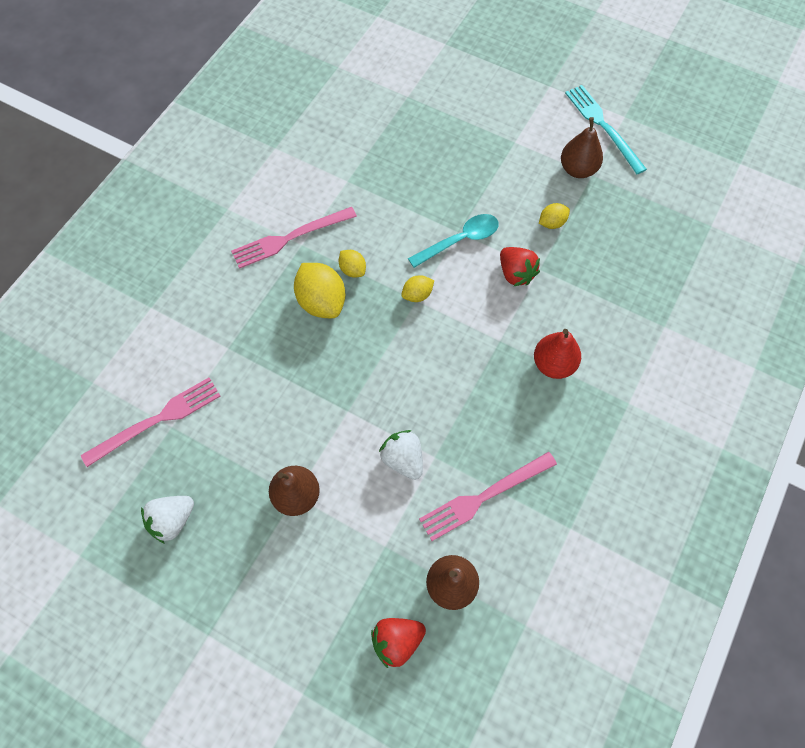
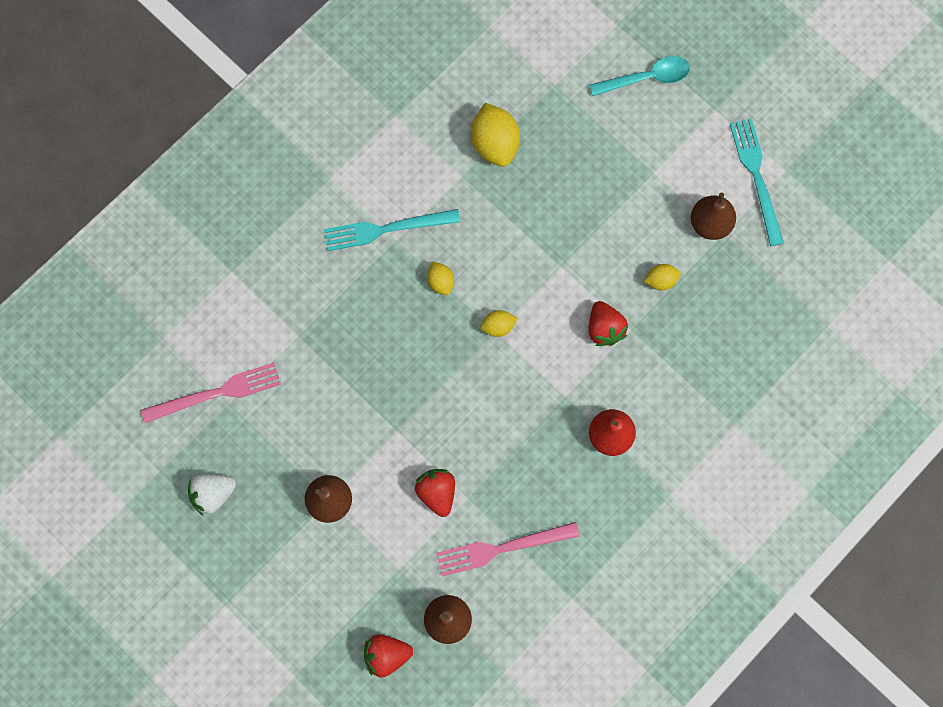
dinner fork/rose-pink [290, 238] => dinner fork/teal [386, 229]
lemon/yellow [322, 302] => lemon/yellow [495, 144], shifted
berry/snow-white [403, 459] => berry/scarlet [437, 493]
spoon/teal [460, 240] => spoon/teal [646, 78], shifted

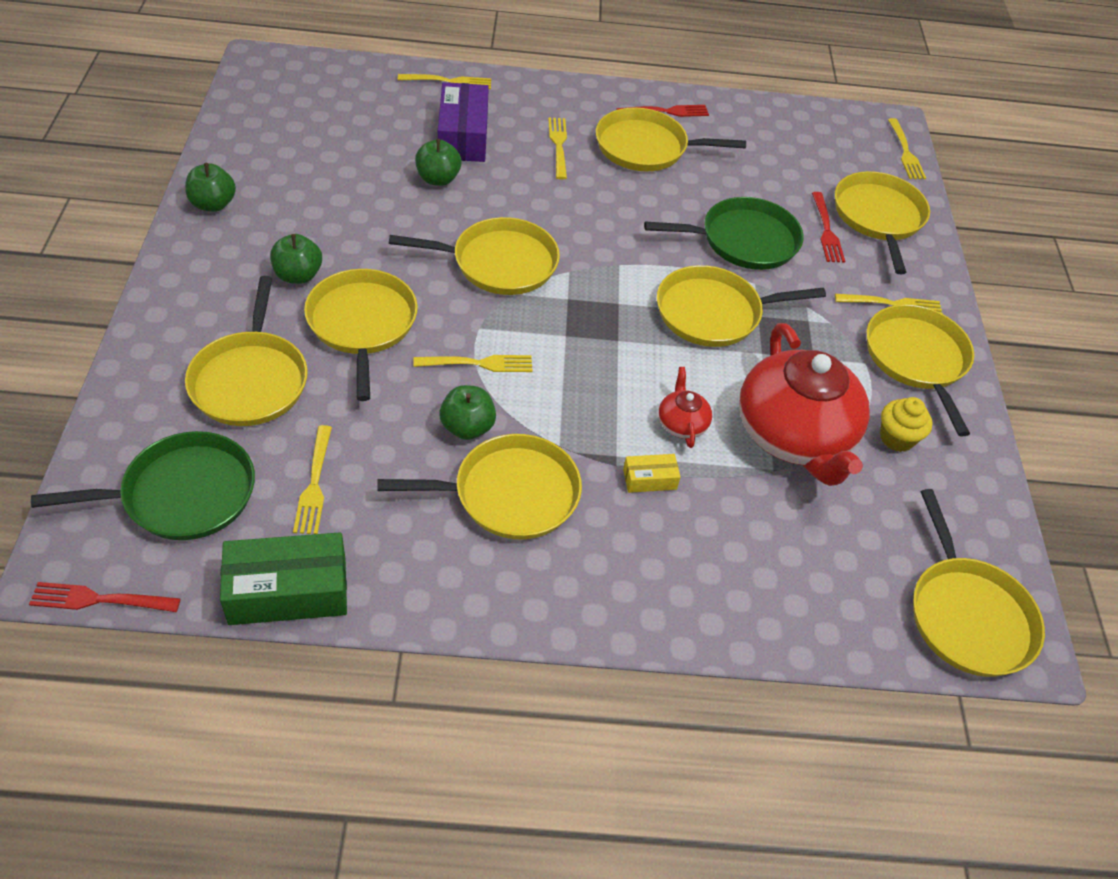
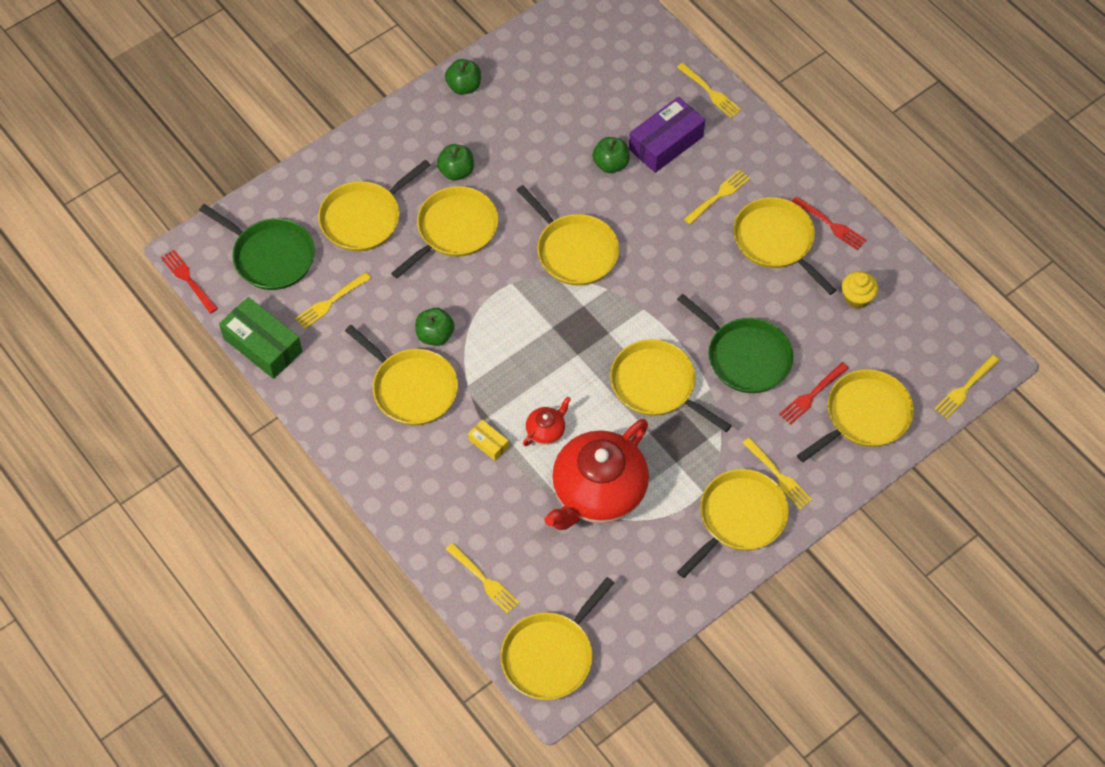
dinner fork/yellow [478, 364] => dinner fork/yellow [484, 580], shifted
fairy cake/yellow [896, 438] => fairy cake/yellow [857, 298], shifted

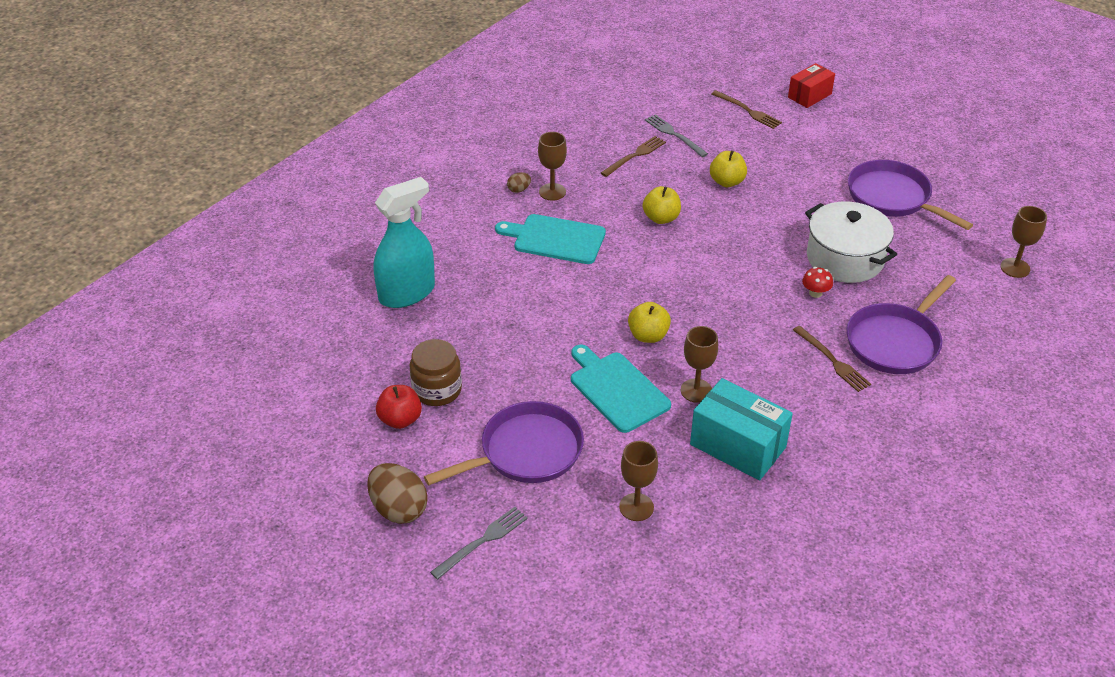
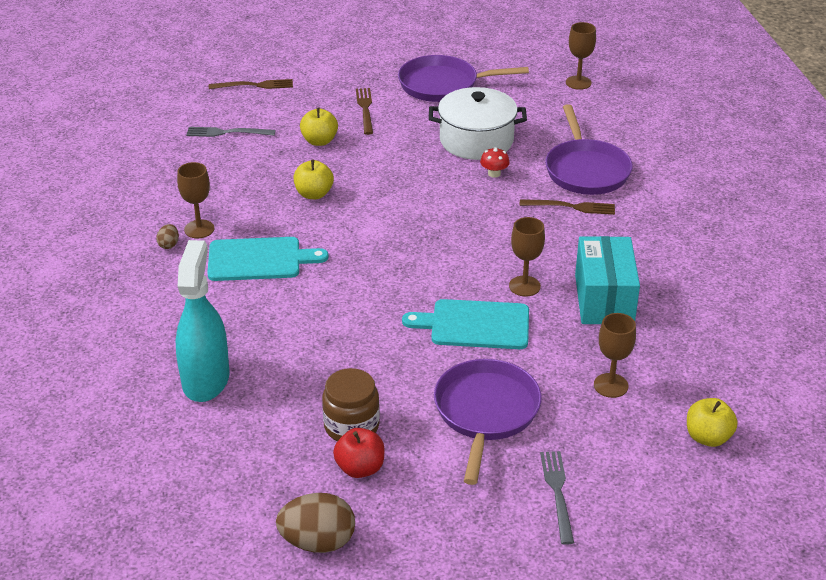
toy egg/brown [398, 509] => toy egg/brown [318, 542], shifted
chopping board/teal [555, 239] => chopping board/teal [259, 259], 150 degrees counterclockwise
dinner fork/brown [635, 156] => dinner fork/brown [365, 109], shifted
apple fruit/yellow [648, 336] => apple fruit/yellow [708, 437], shifted
parcel/teal [737, 446] => parcel/teal [604, 299], 75 degrees counterclockwise
parcel/scarlet [809, 95] => nothing

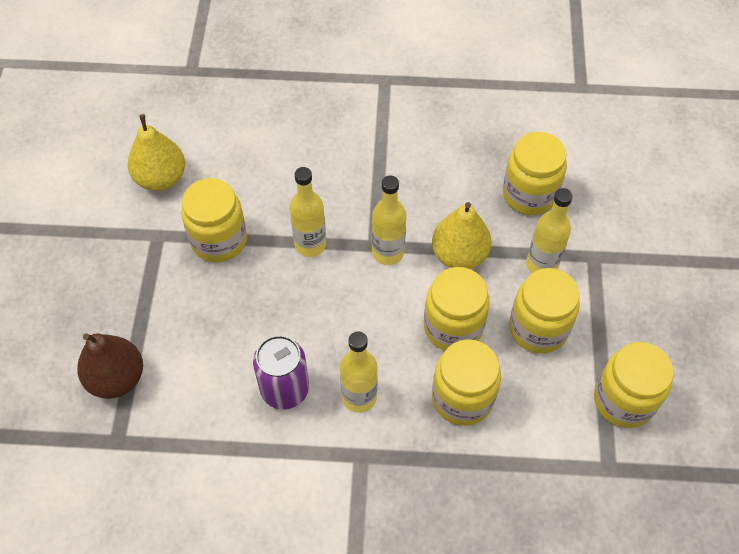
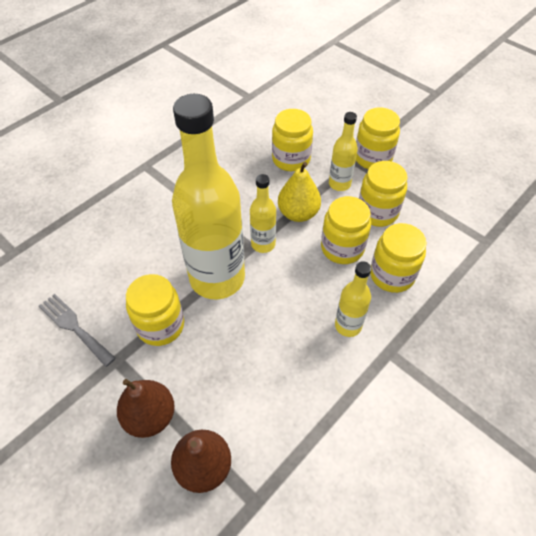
pear/yellow [161, 178] => dinner fork/grey [74, 327]
tin/royal purple [285, 389] => nothing
drink bottle/yellow [310, 245] => drink bottle/yellow [217, 278], x2.17
preserve jar/yellow [623, 400] => preserve jar/yellow [372, 158], shifted
nothing => pear/brown [150, 416]

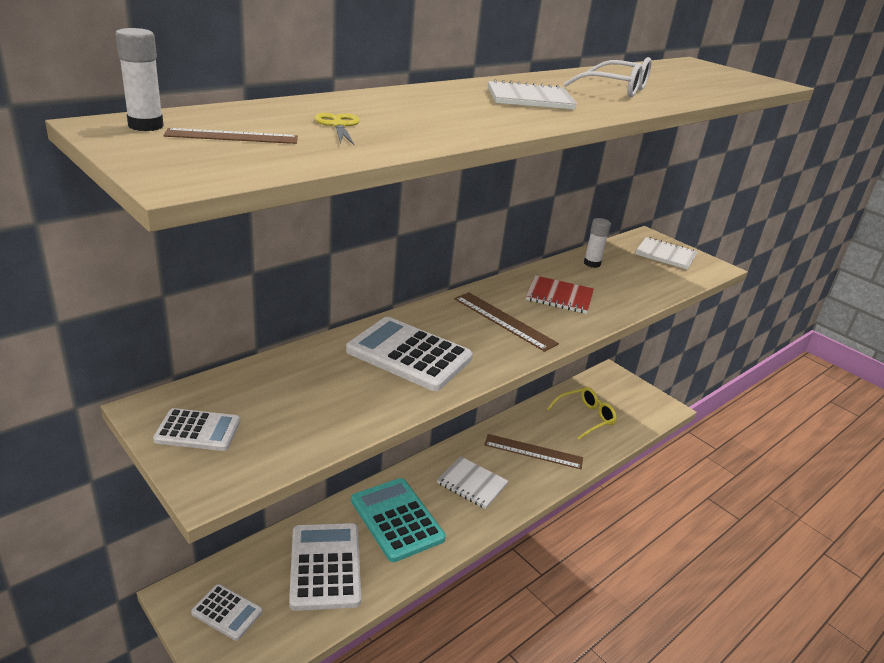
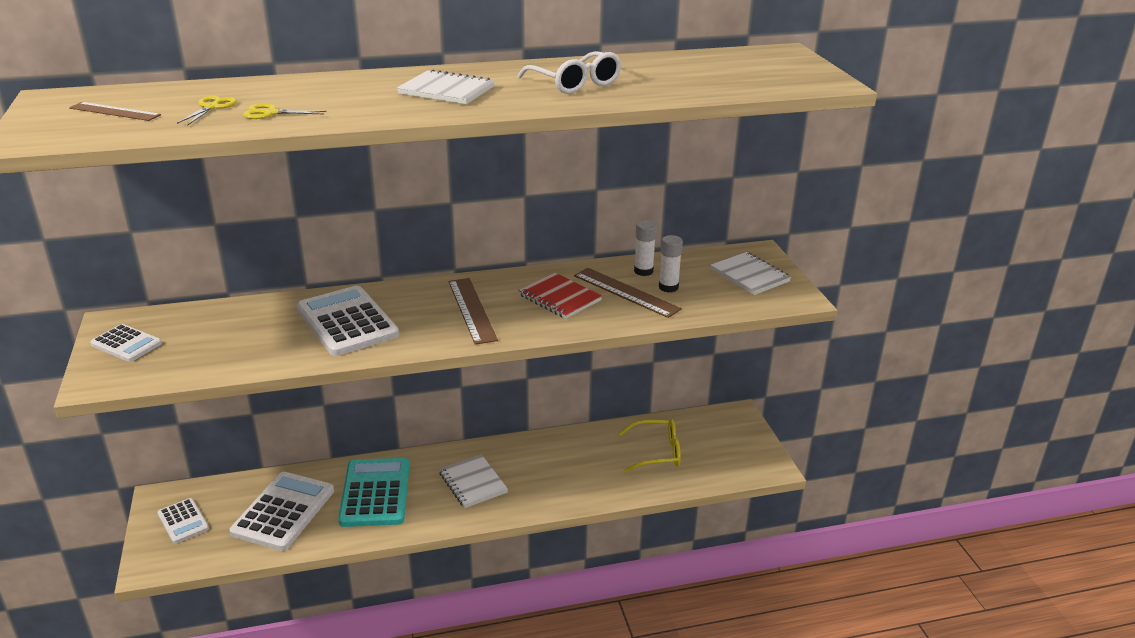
glue stick/snow-white [146, 126] => glue stick/snow-white [668, 287], shifted
ruler/brown [533, 451] => ruler/brown [626, 292], shifted
nothing => pair of scissors/yellow [271, 113]

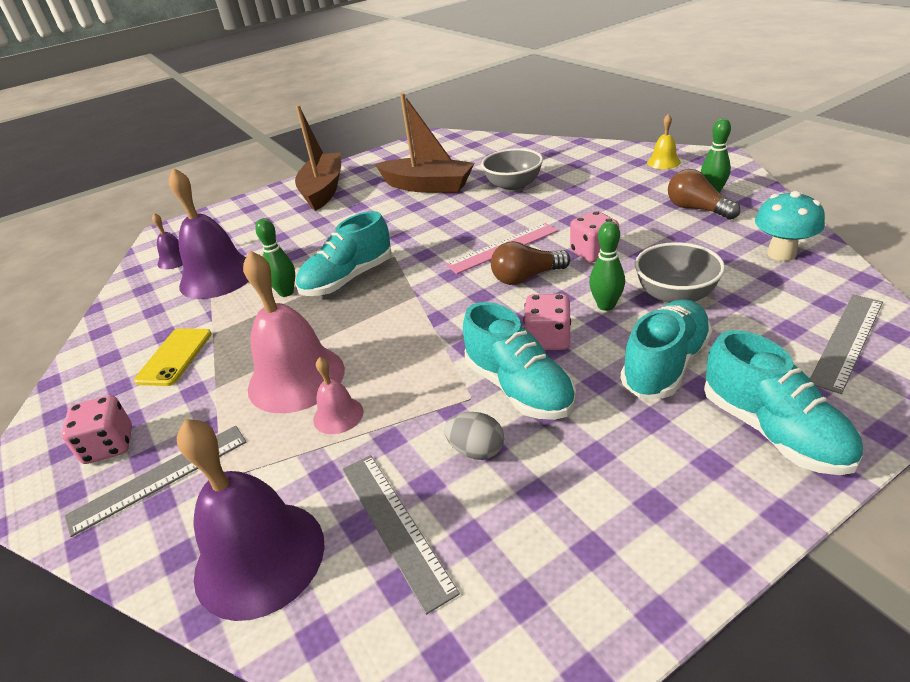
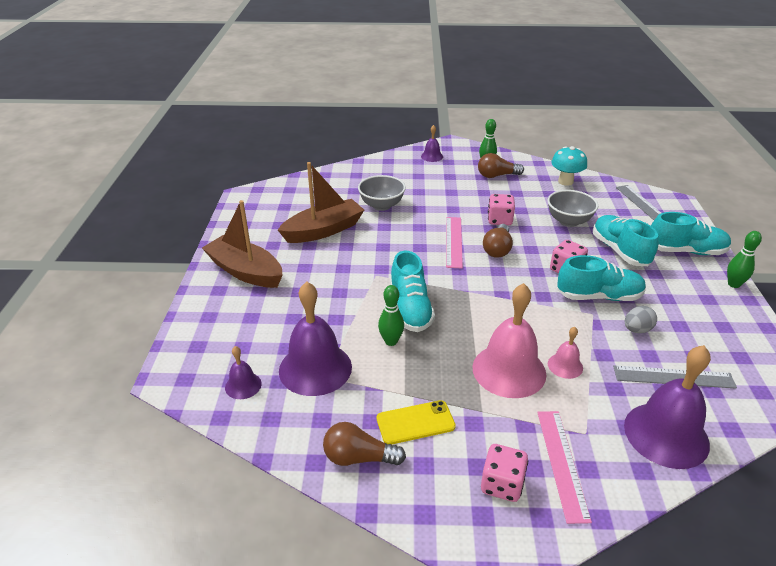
ruler/grey [159, 478] => ruler/rose-pink [562, 463]
smartphone/yellow [175, 357] => smartphone/yellow [415, 422], 60 degrees counterclockwise
bowling pin/green [606, 305] => bowling pin/green [733, 284], shifted
bell/yellow [663, 162] => bell/royal purple [432, 156]
nothing => light bulb/brown [359, 458]

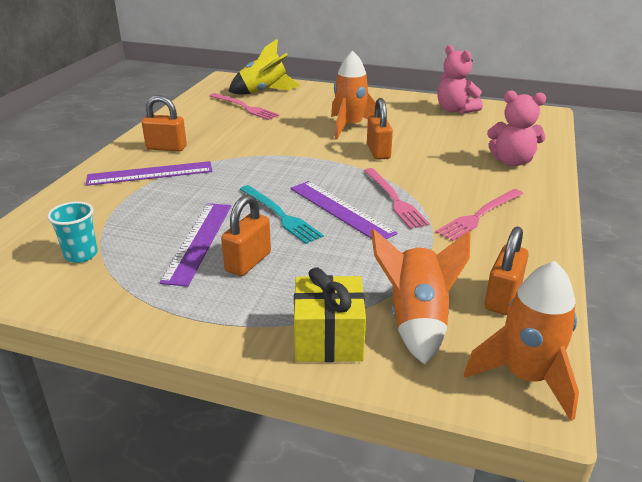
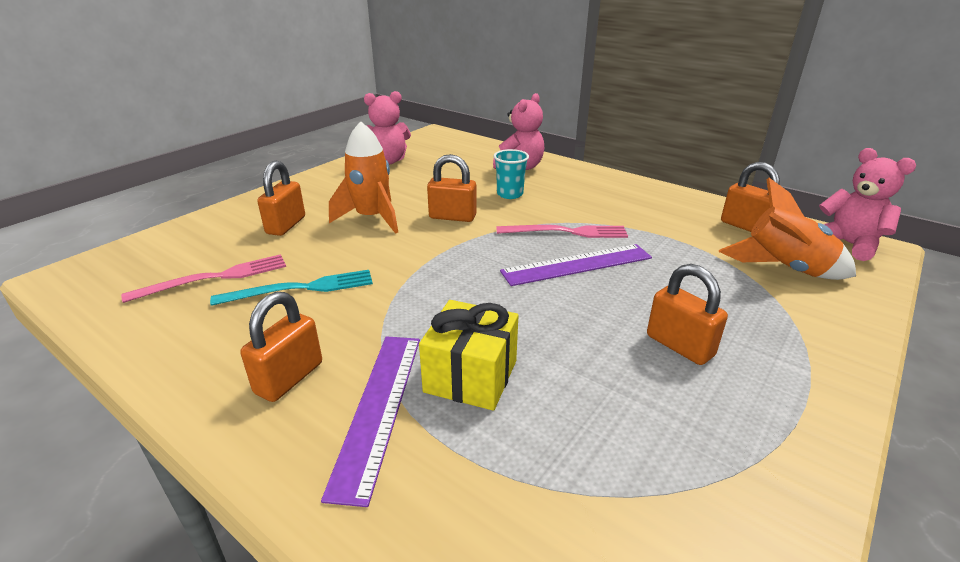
beaker/teal [81, 255] => beaker/teal [510, 194], shifted
ruler/royal purple [198, 241] => nothing
spaceship/yellow [264, 92] => nothing
dinner fork/teal [280, 215] => dinner fork/teal [301, 288], shifted
present/yellow [328, 339] => present/yellow [471, 376], shifted
dinner fork/rose-pink [479, 216] => nothing
spaceship/orange [525, 377] => teddy/rose-pink [848, 244]
nothing => small lock/orange [286, 225]

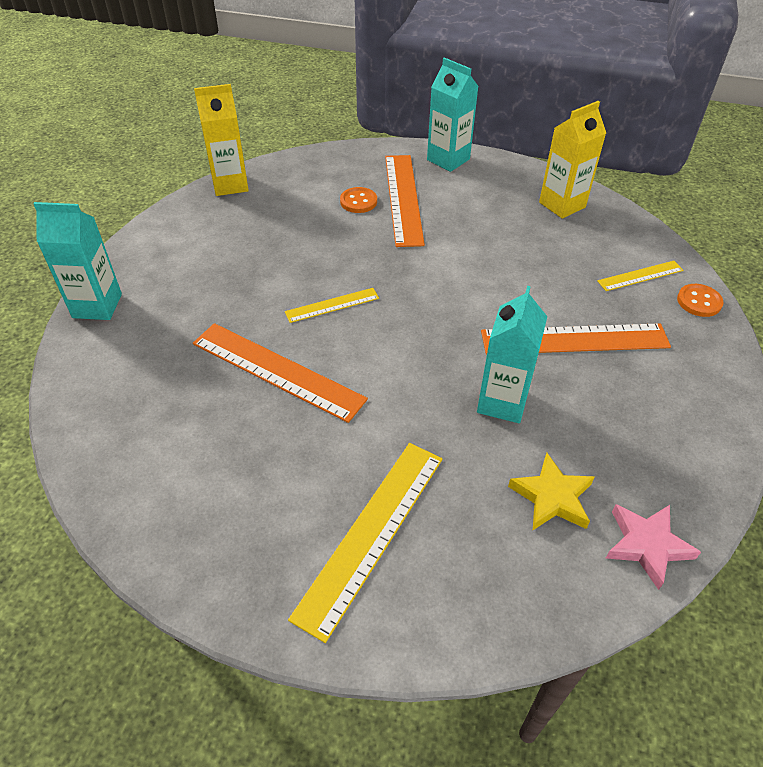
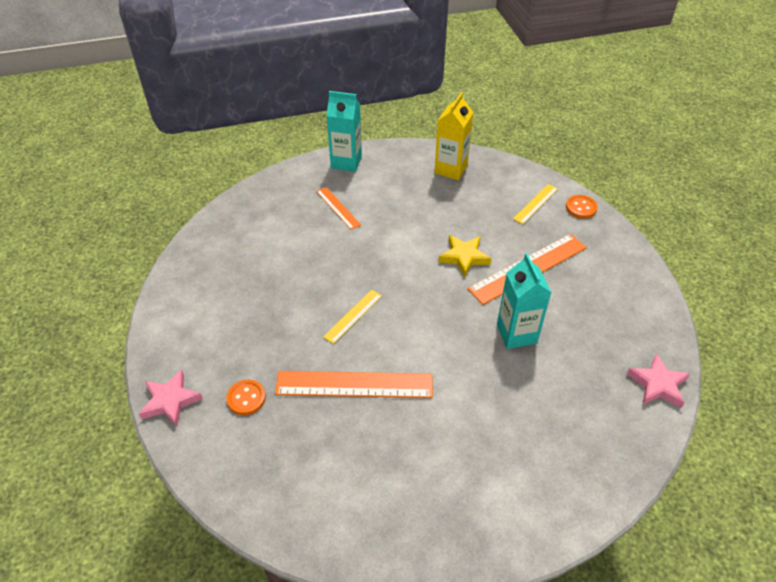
juice carton/teal [97, 306] => star/rose-pink [170, 401]
juice carton/yellow [230, 185] => nothing
ruler/yellow [371, 533] => nothing
button/orange [358, 201] => button/orange [246, 398], shifted
ruler/orange [403, 198] => ruler/orange [338, 208], x0.53
star/yellow [552, 497] => star/yellow [464, 257], shifted

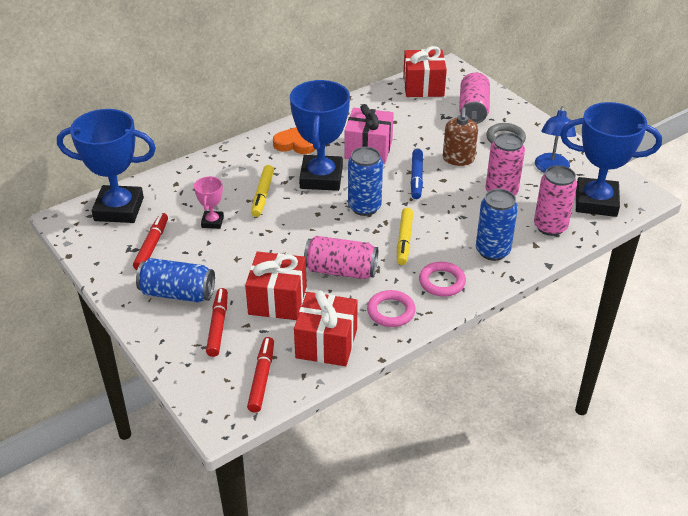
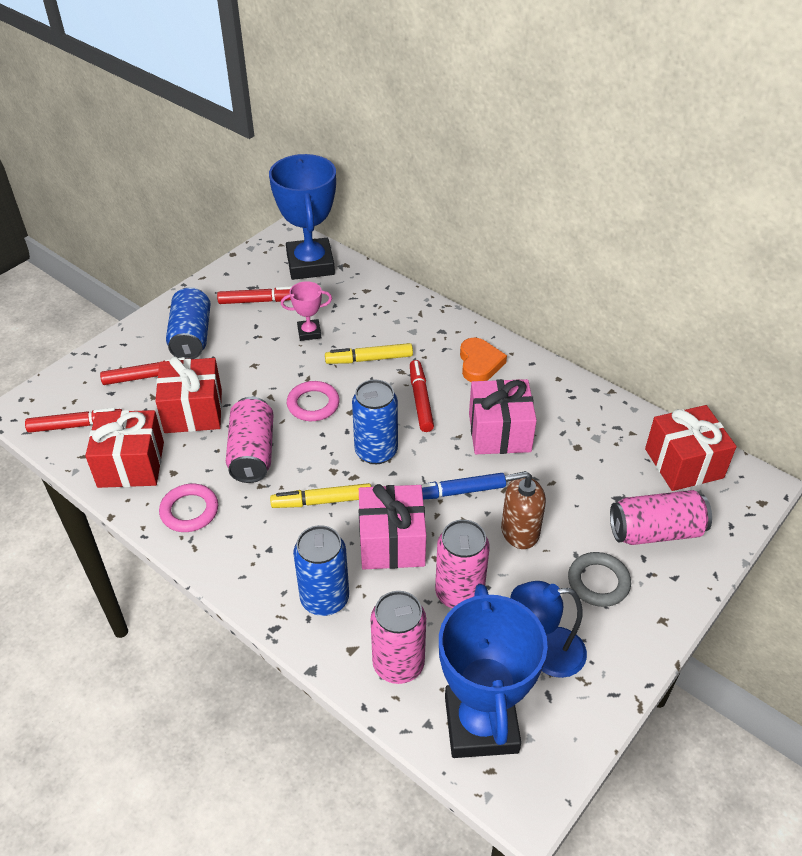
prize cup/cobalt [321, 178] => felt pen/scarlet [420, 400]
torus/rose-pink [442, 282] => torus/rose-pink [313, 404], shifted
nothing => present/rose-pink [392, 542]

